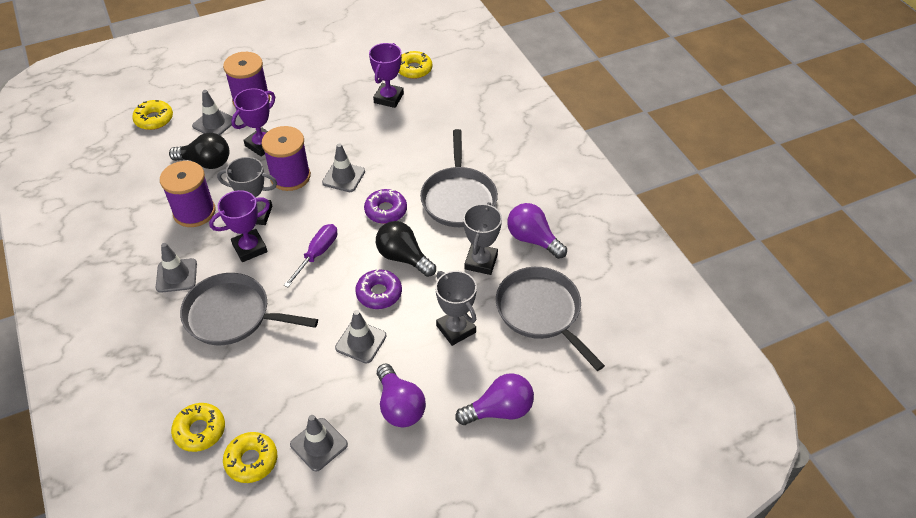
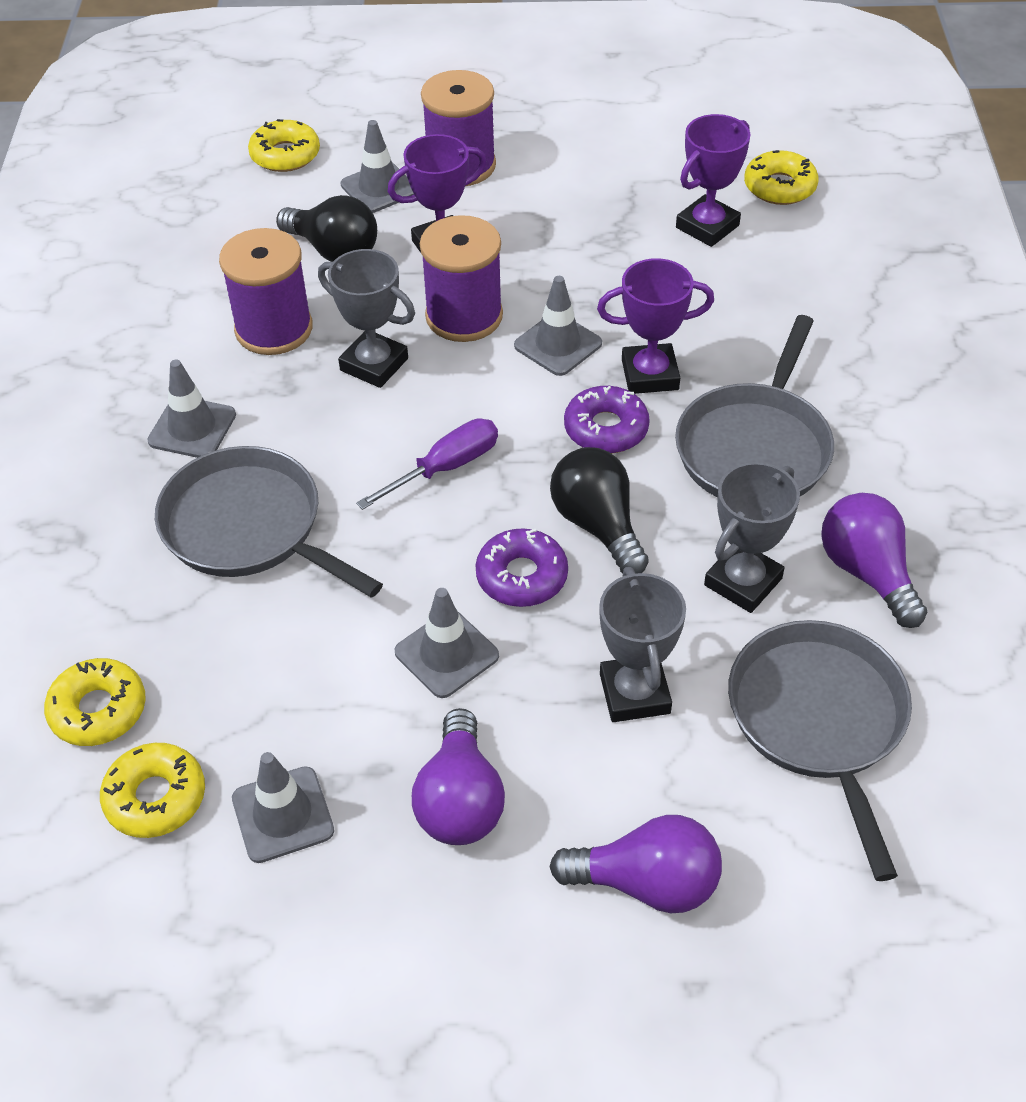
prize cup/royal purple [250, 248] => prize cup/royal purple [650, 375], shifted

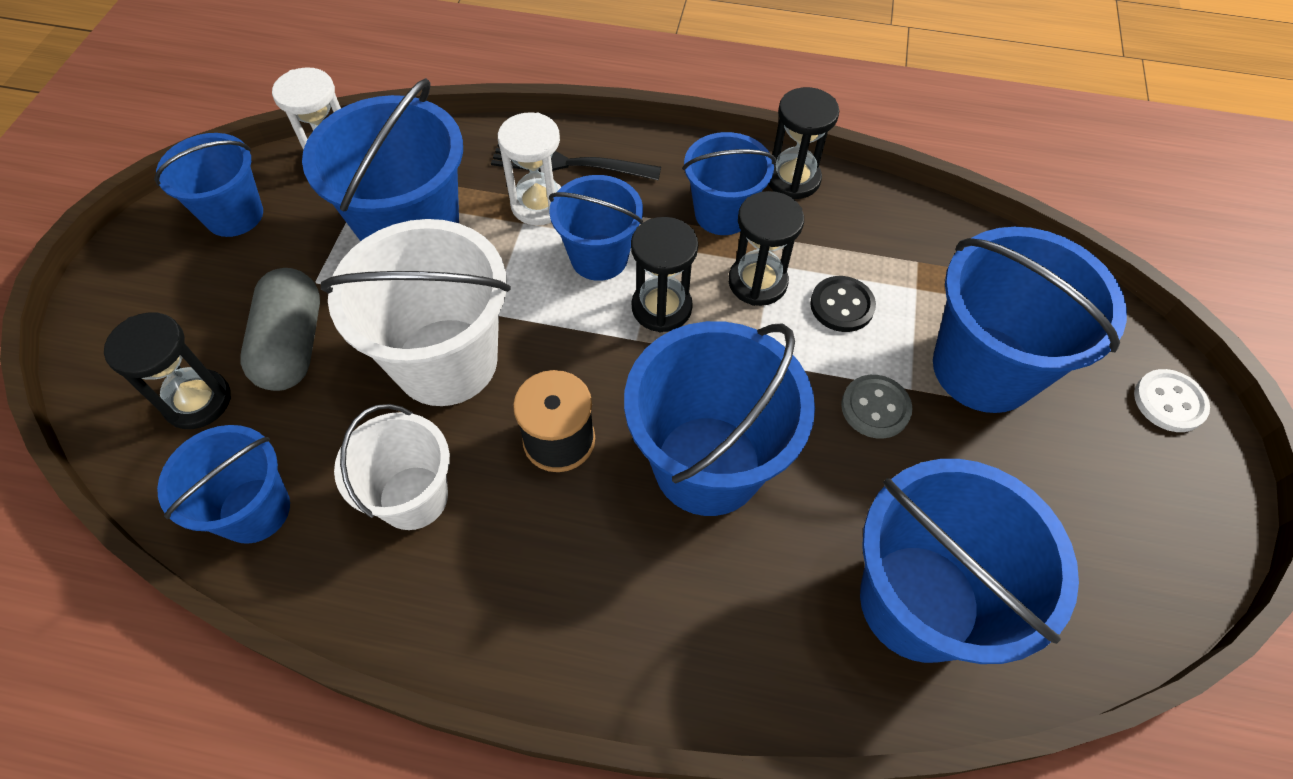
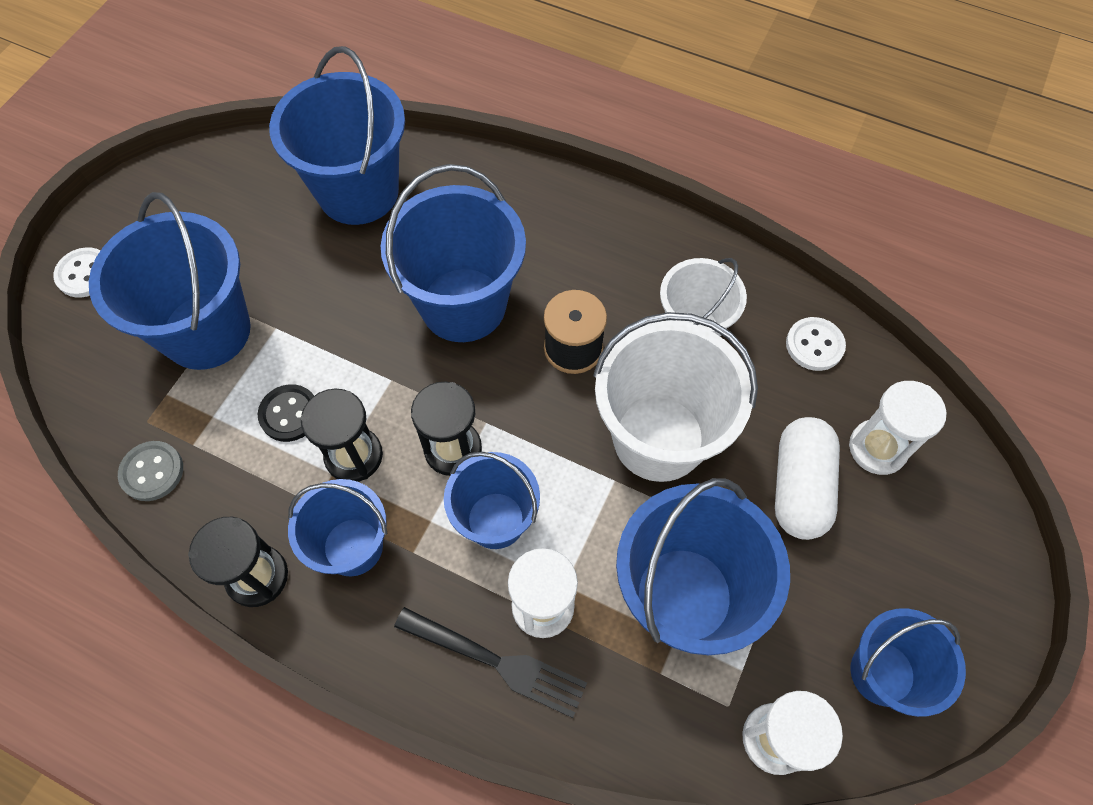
sandglass/jet-black [198, 401] => sandglass/snow-white [877, 448]
bucket/cobalt [254, 510] => button/snow-white [814, 345]
pill shape/grey [292, 345] => pill shape/snow-white [799, 486]
button/grey [875, 408] => button/grey [152, 472], shifted

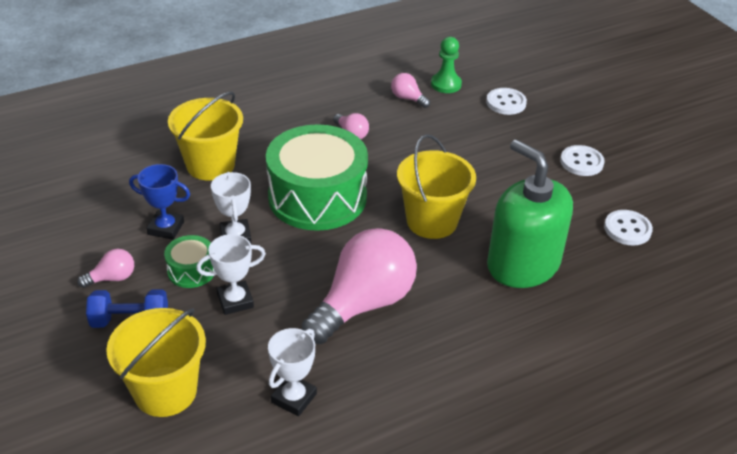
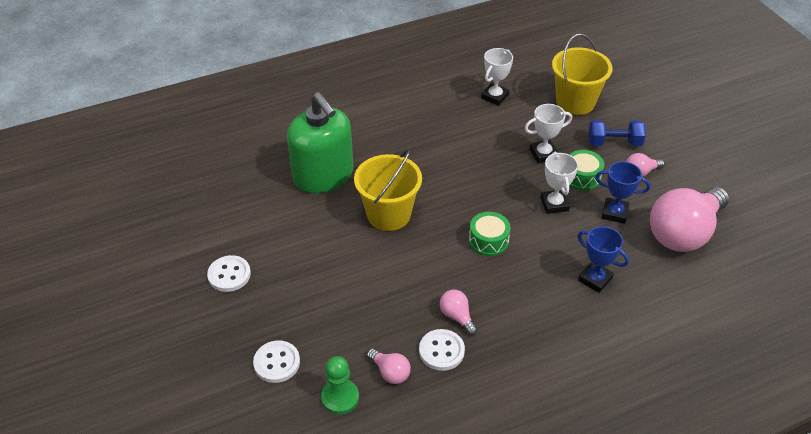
bucket/yellow [210, 165] => prize cup/cobalt [595, 279]
drum/green [317, 197] => drum/green [488, 240], x0.45
light bulb/rose-pink [363, 304] => light bulb/rose-pink [683, 233], shifted
button/snow-white [627, 229] => button/snow-white [441, 351], shifted

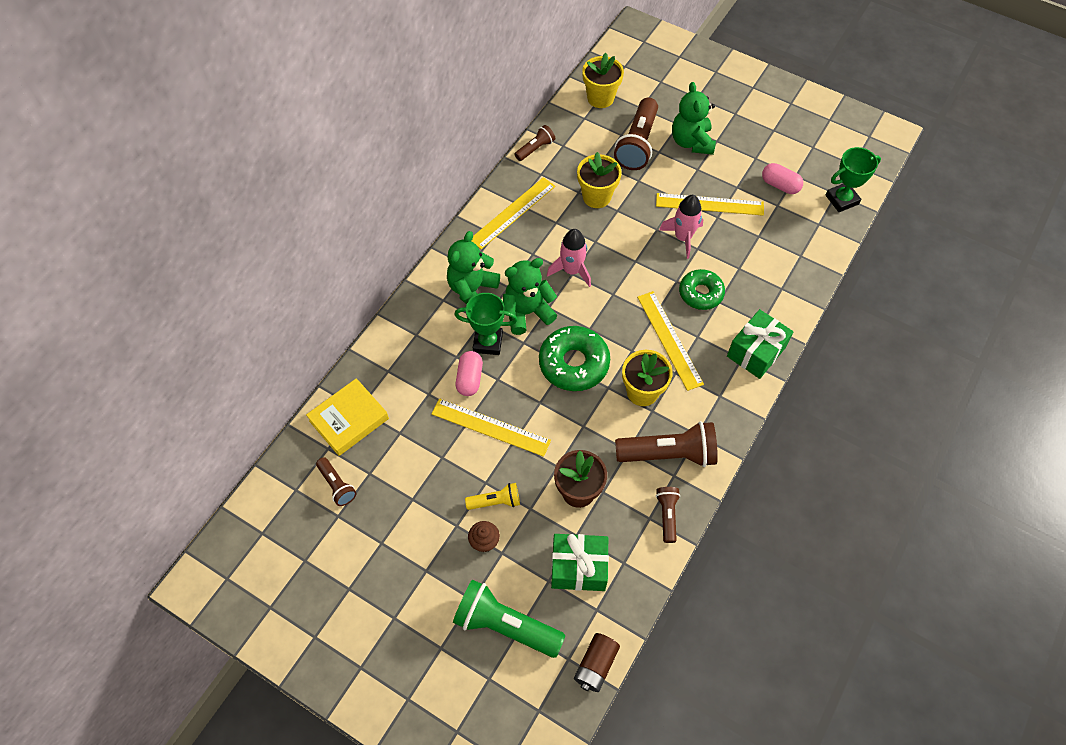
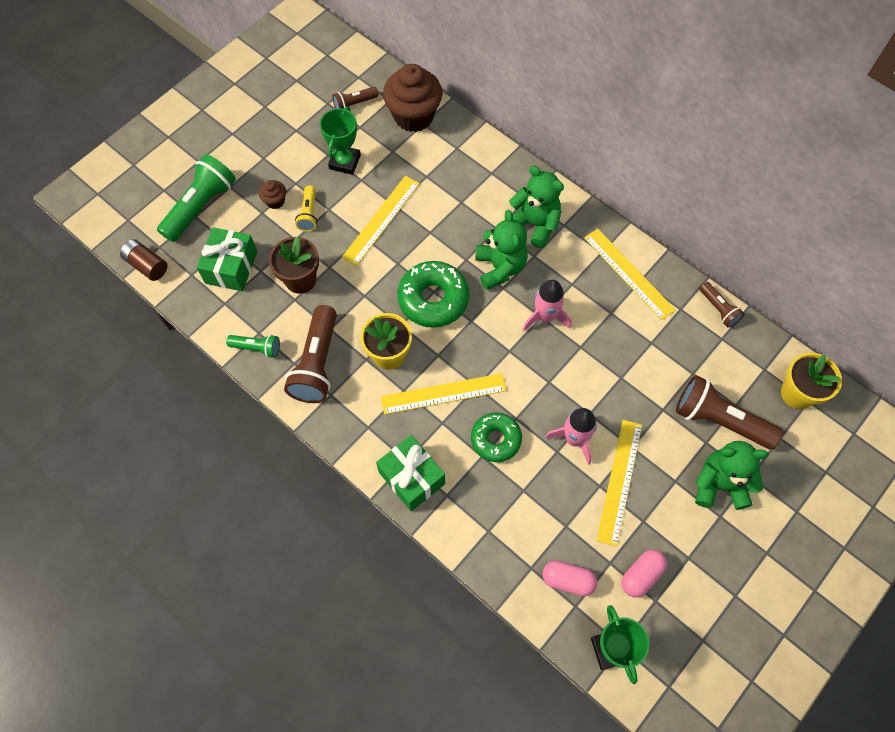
hardcover/yellow [349, 420] => fairy cake/brown [413, 116]
prize cup/green [488, 342] => prize cup/green [345, 162], shifted
pill shape/rose-pink [469, 379] => pill shape/rose-pink [568, 580], shifted
flower pot/yellow [596, 197] => nothing
pocket torch/brown [667, 515] => pocket torch/green [257, 348]

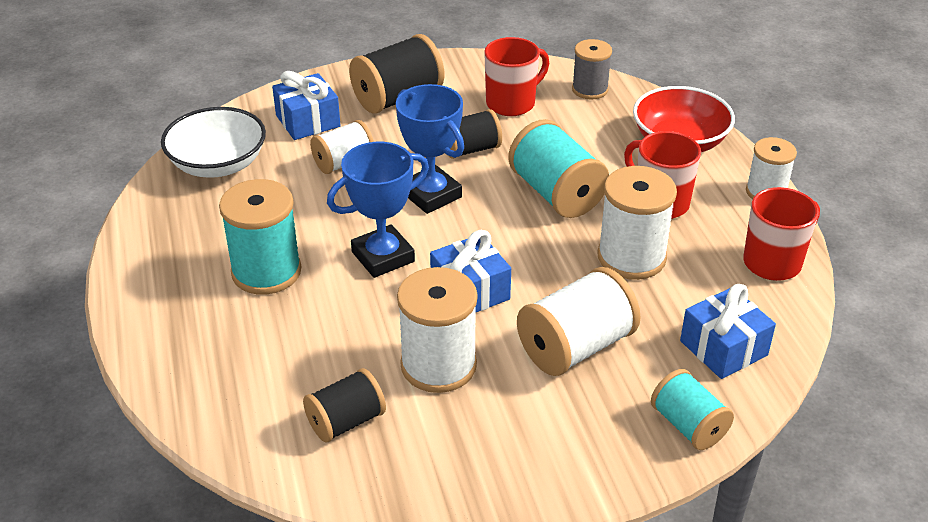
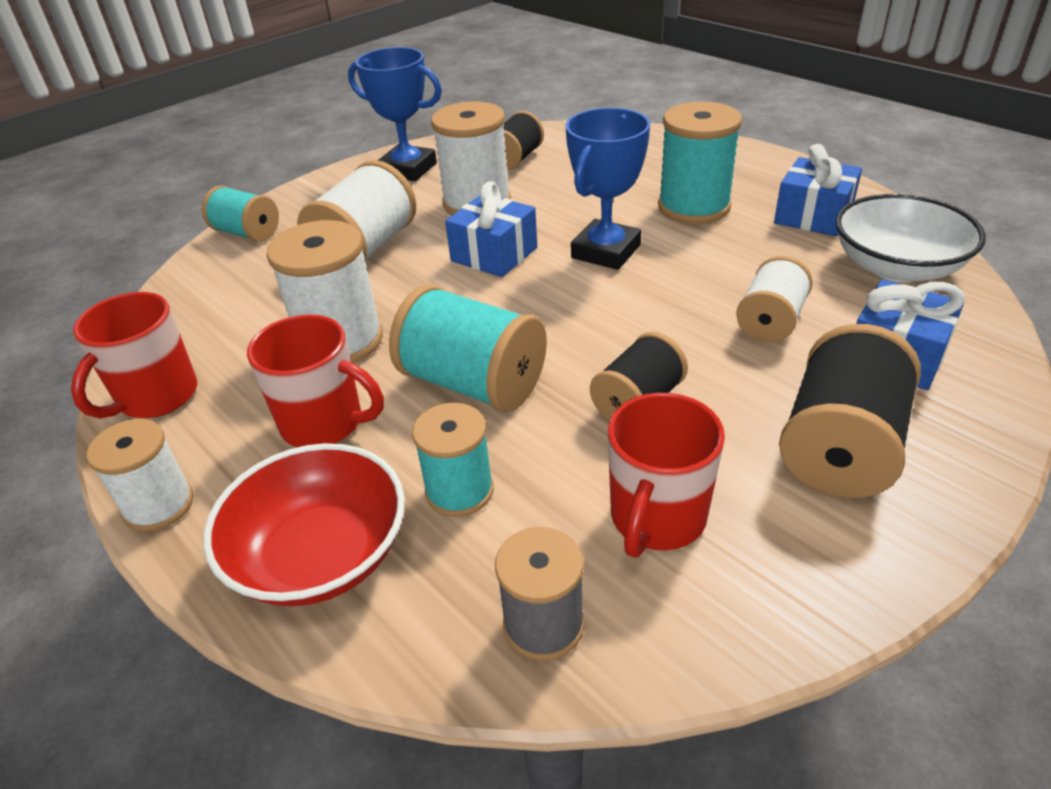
prize cup/cobalt [431, 195] => prize cup/cobalt [408, 169], shifted
present/cobalt [723, 348] => present/cobalt [813, 216], shifted
nothing => reel of thread/teal [459, 491]

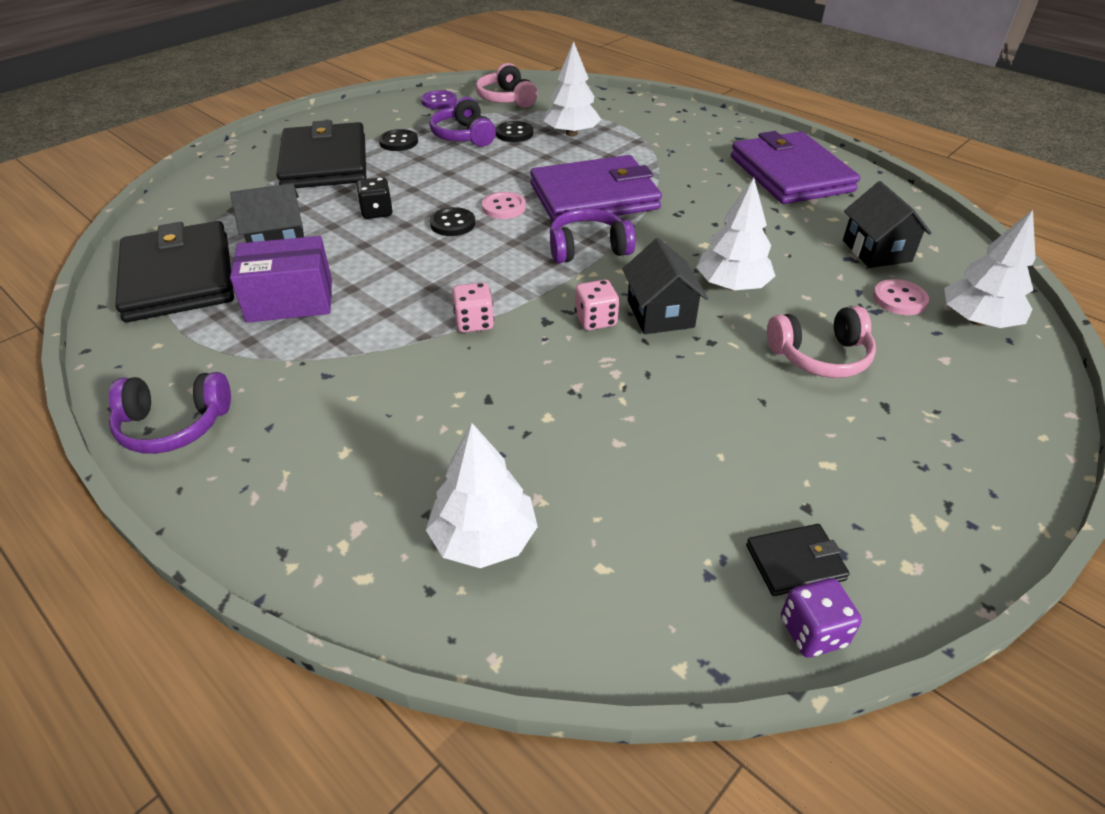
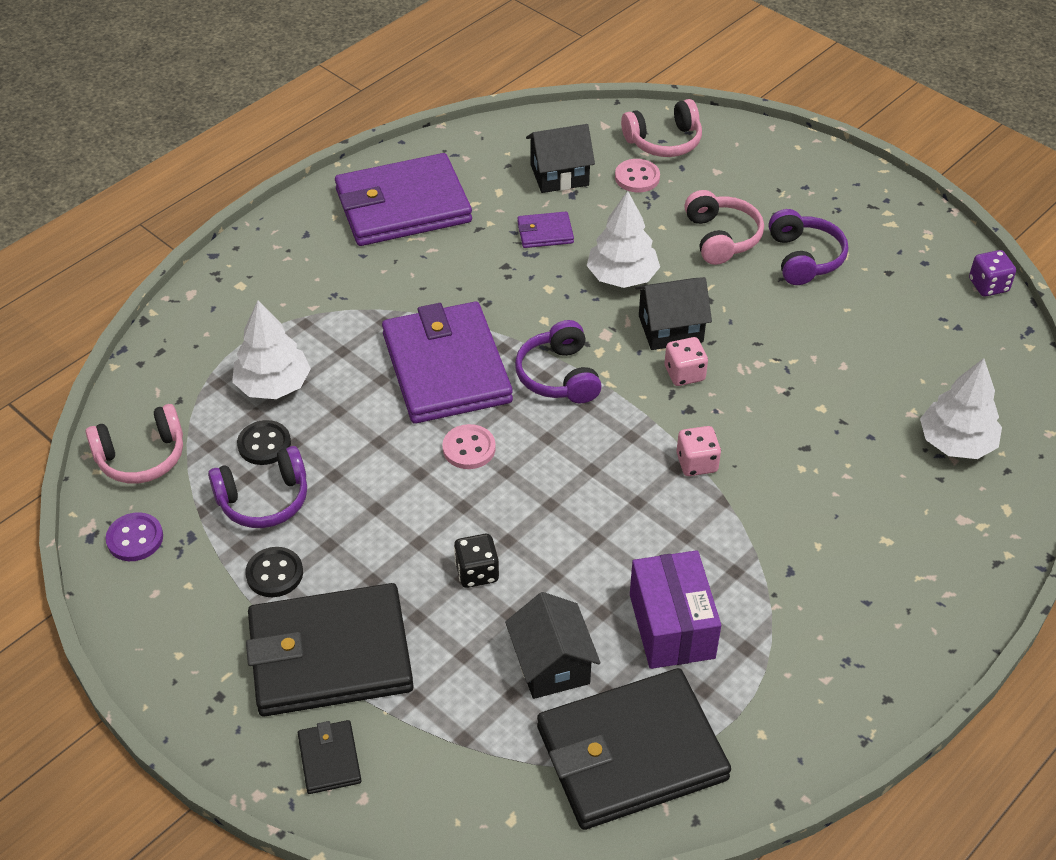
headset/royal purple [174, 425] => headset/royal purple [804, 258], shifted
button/jet-black [452, 224] => nothing
card wallet/jet-black [795, 562] => card wallet/jet-black [329, 759], shifted
fir tree/snow-white [978, 320] => headset/rose-pink [664, 141]
nothing => card wallet/royal purple [545, 232]

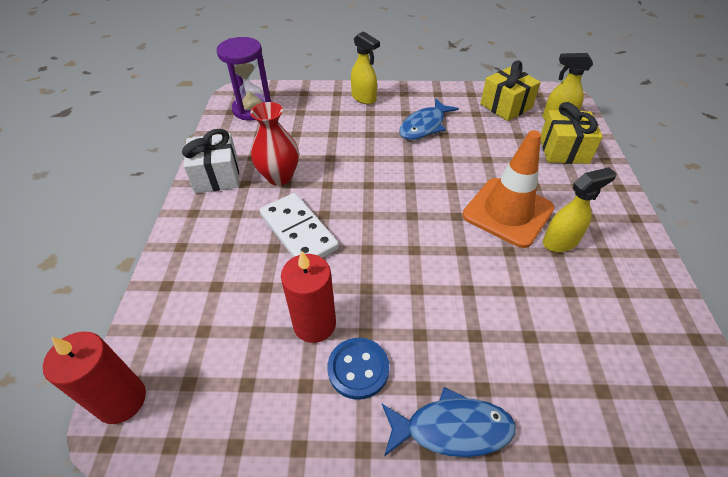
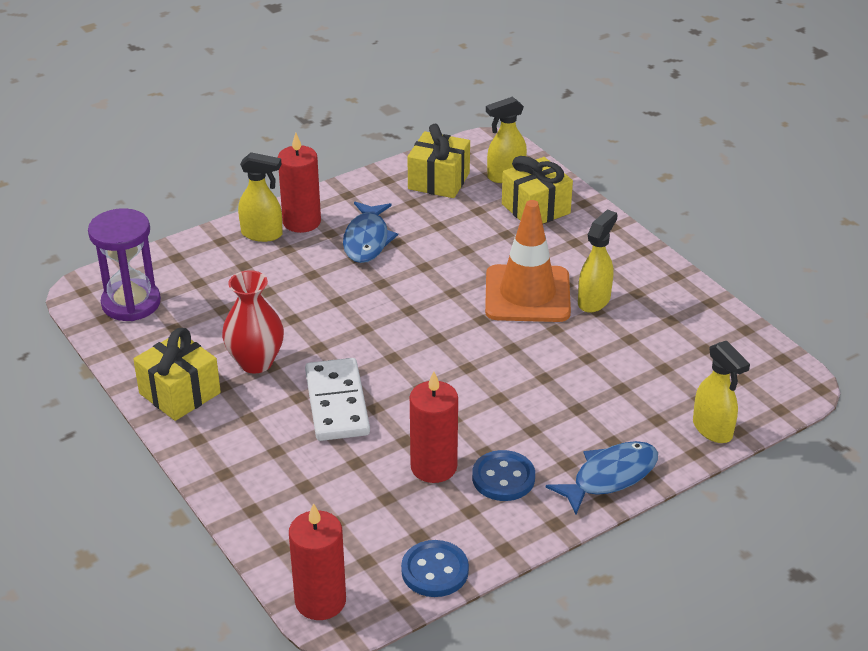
present/snow-white [217, 176] => present/yellow [180, 393]
domino piece/snow-white [299, 231] => domino piece/snow-white [337, 403], 60 degrees clockwise
nothing => candle/scarlet [301, 222]
nothing => button/cobalt [435, 571]
nothing => spray cleaner/yellow [712, 430]

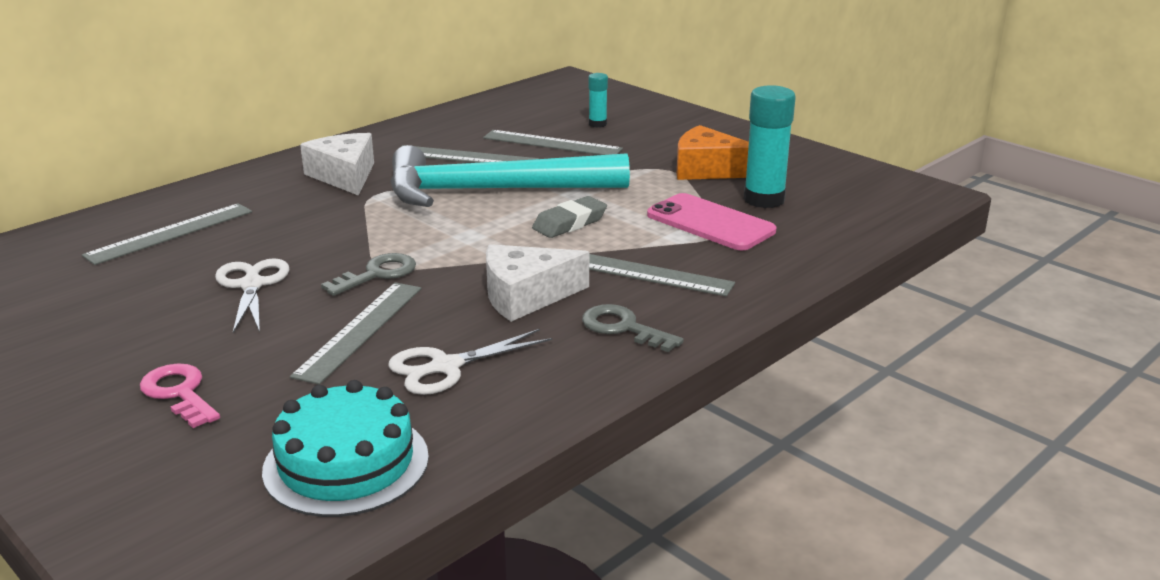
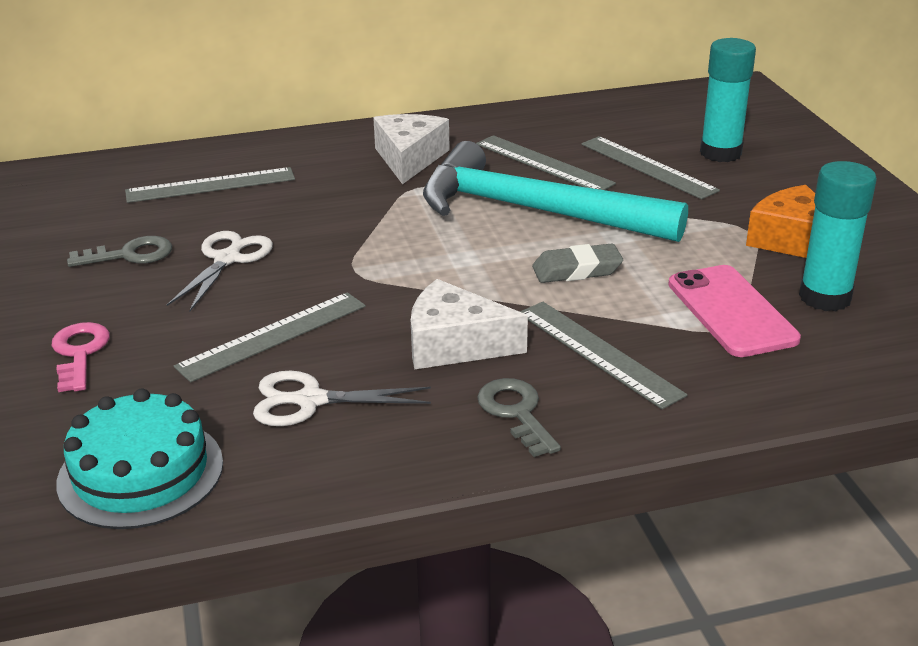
latchkey/grey [377, 274] => latchkey/grey [130, 255], shifted
glue stick/teal [597, 124] => glue stick/teal [720, 153], x1.90

